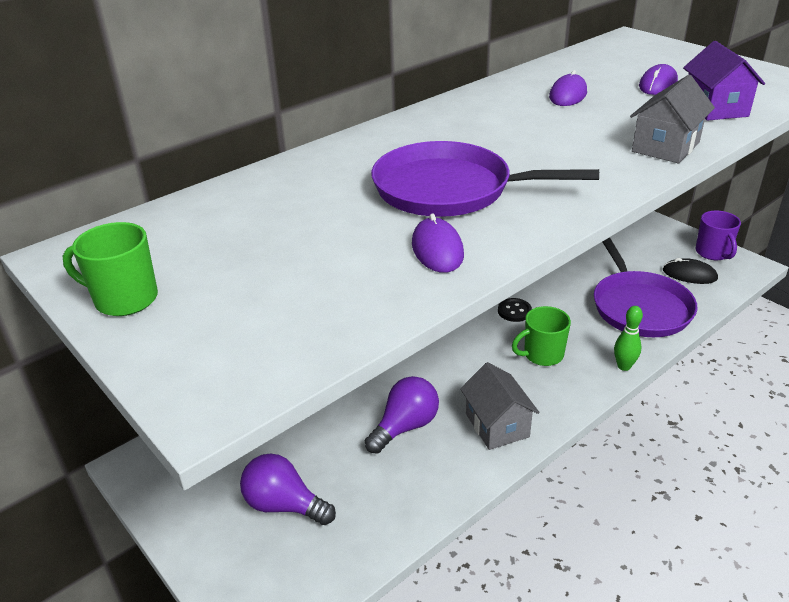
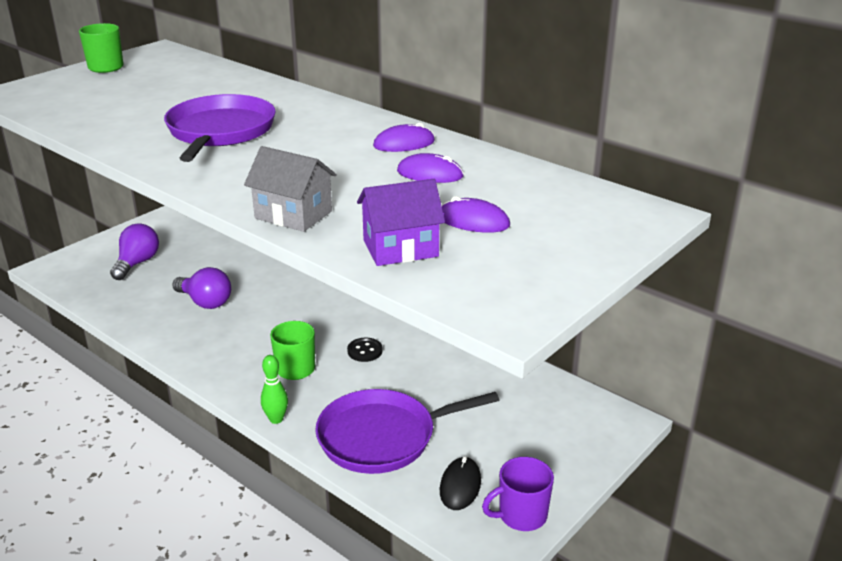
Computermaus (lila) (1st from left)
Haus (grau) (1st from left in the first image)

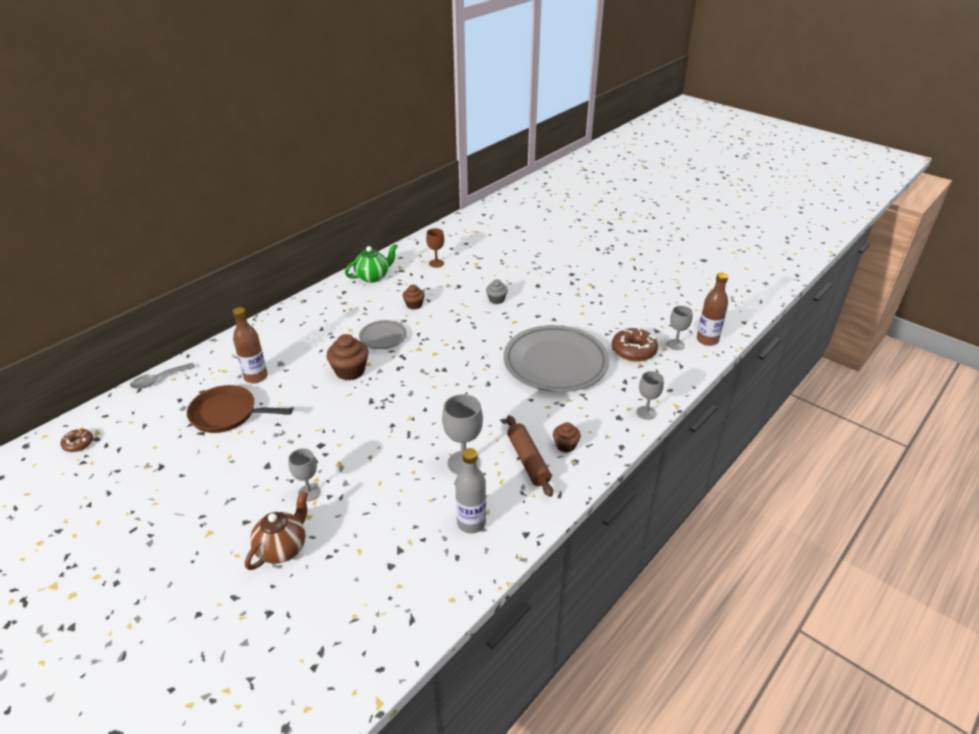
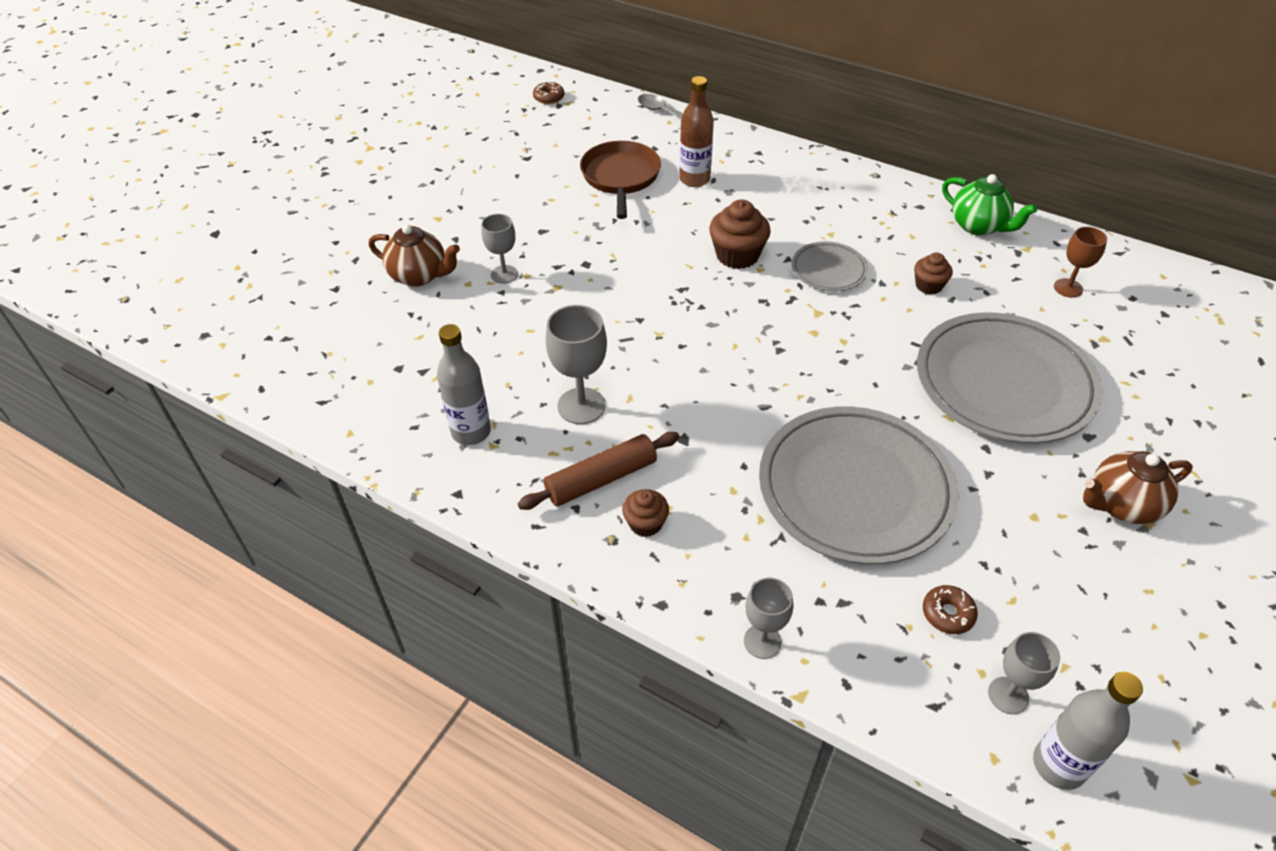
Flasche (grau) (2nd from left)
Teller (grau) (3rd from left)
Donut (braun) (2nd from left)
Teekanne (braun) (2nd from left)

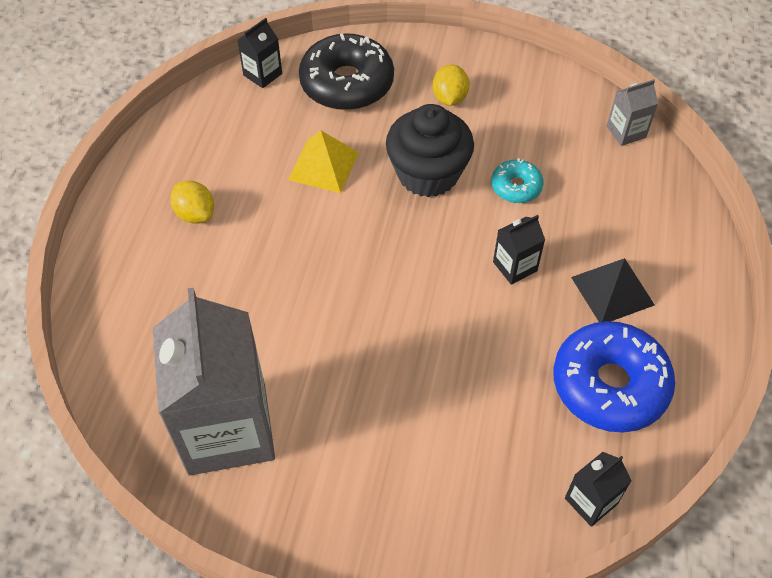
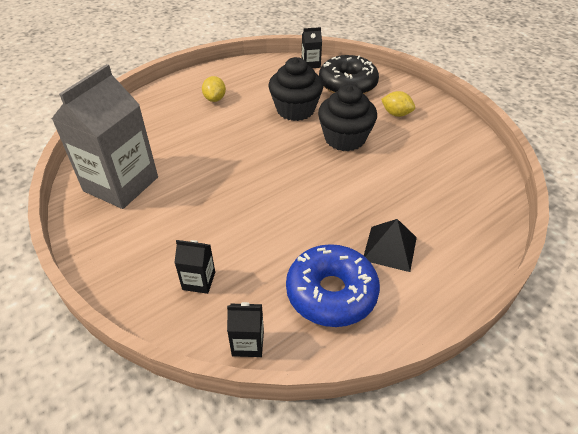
Zitrone (gelb) (2nd from left)
Getränkekarton (grau) (2nd from left in the first image)
Muffin (schwarz) (1st from left)
Donut (türkis)
Getränkekarton (schwarz) (1st from left)

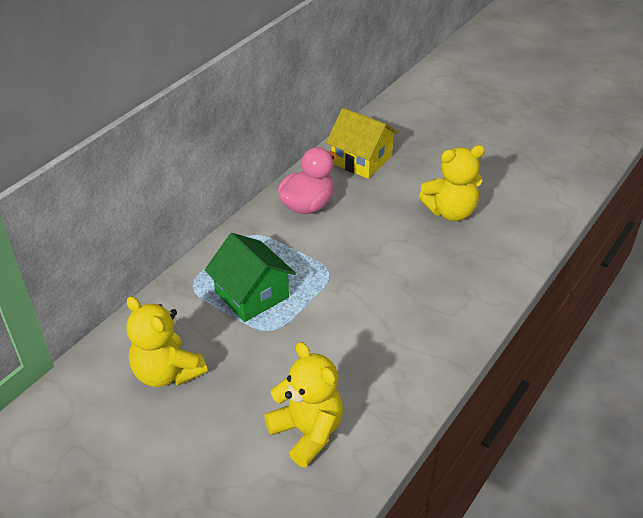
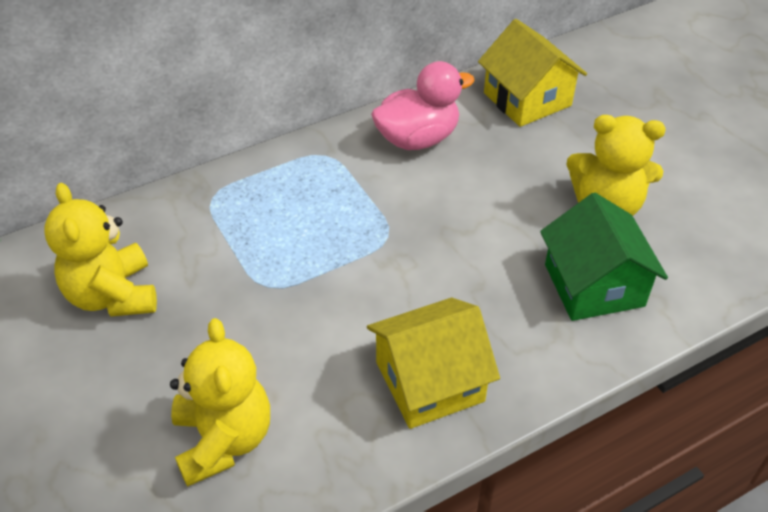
Haus (grün)
Haus (gelb) (1st from left)

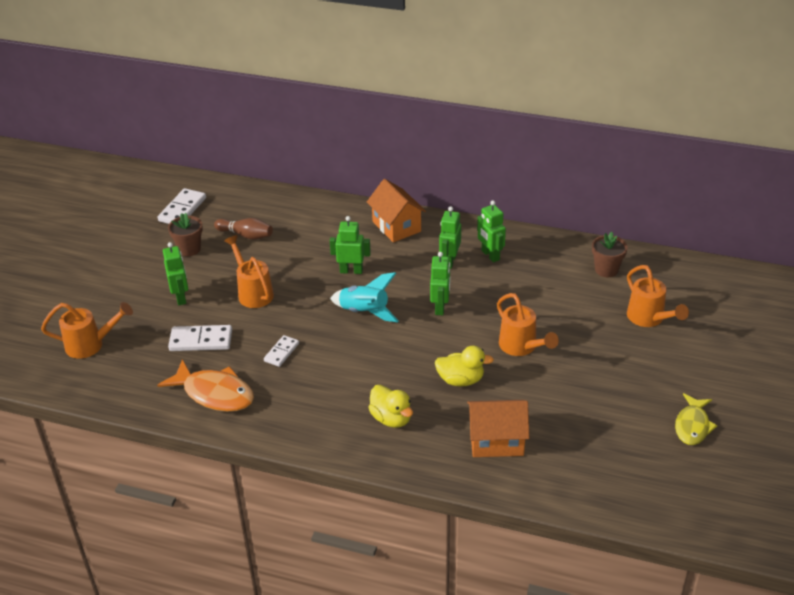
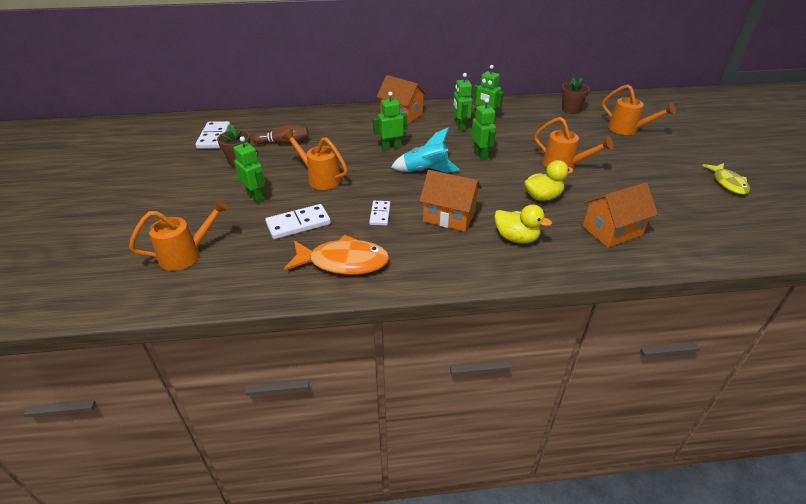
Haus (orange) (2nd from left)

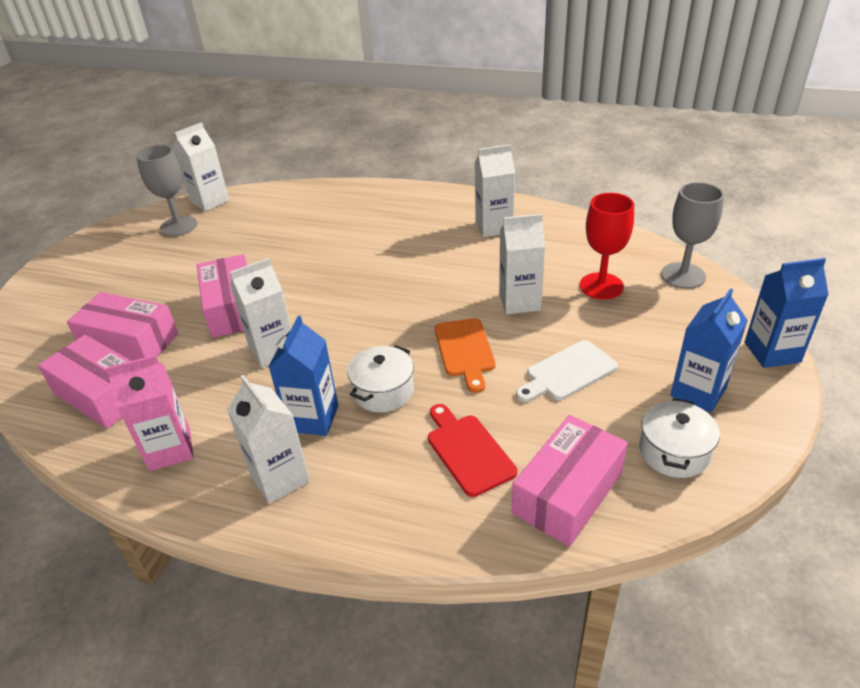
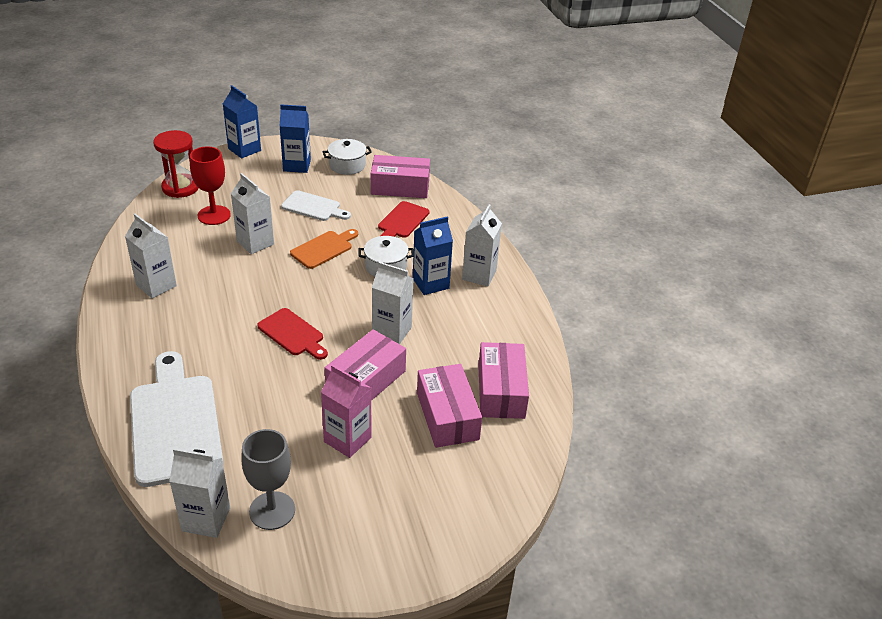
Sanduhr (rot)
Getränkekarton (rosa)
Schneidebrett (rot) (1st from left)
Schneidebrett (weiß) (1st from left)

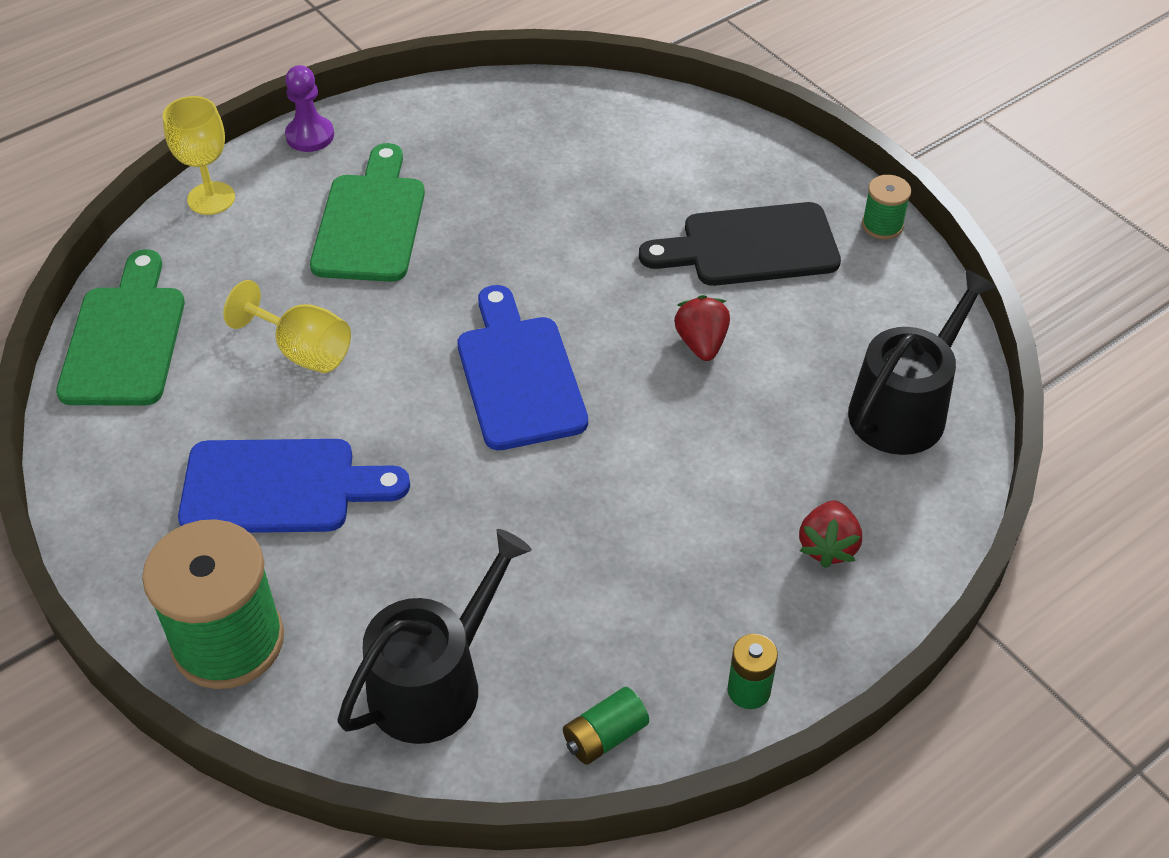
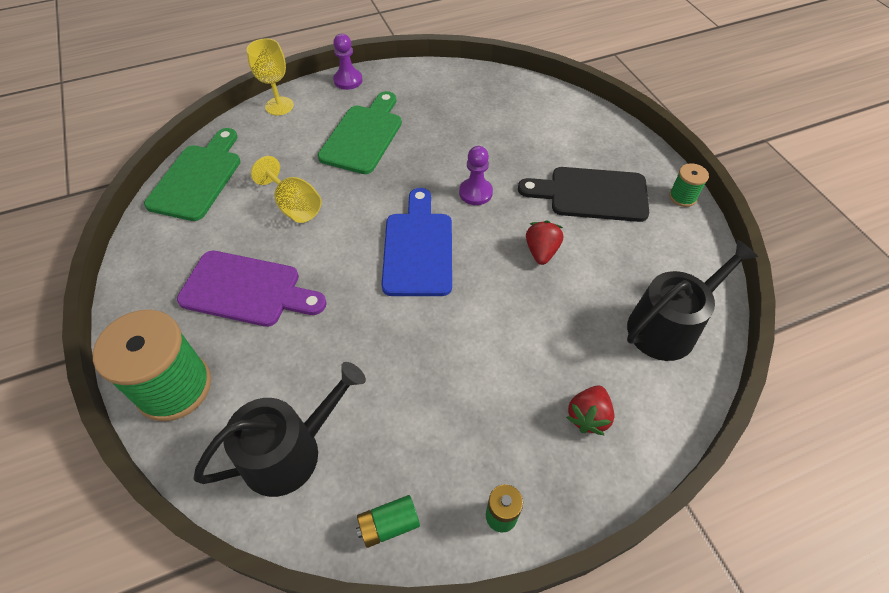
Schneidebrett (lila)
Bauer (lila) (2nd from left)

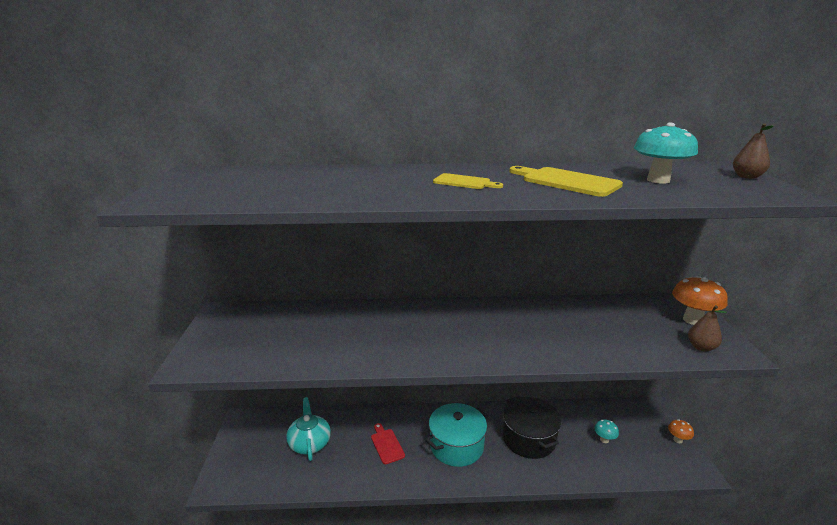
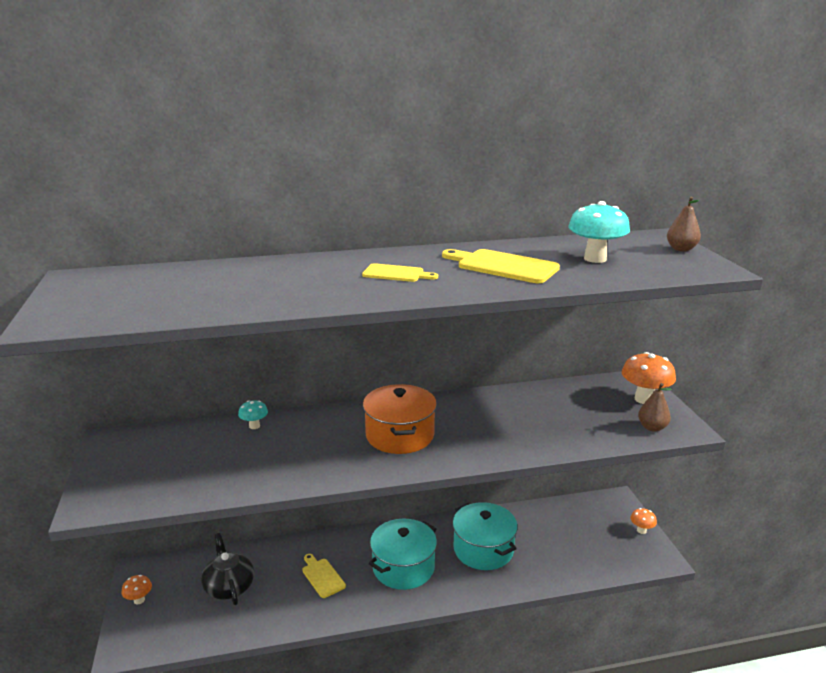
Kochtopf (türkis) (2nd from left)
Teekanne (schwarz)
Pilz (türkis) (1st from left)
Schneidebrett (gelb) (1st from left)
Kochtopf (orange)
Pilz (orange) (1st from left)

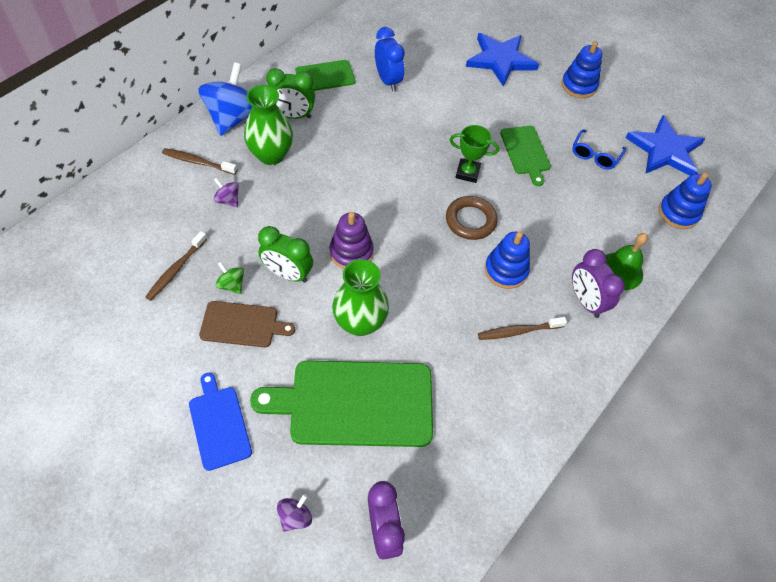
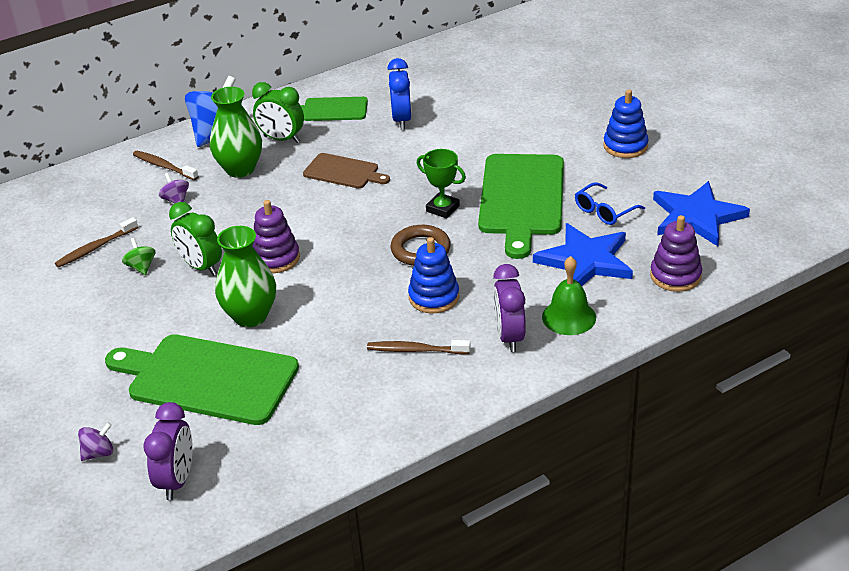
Stern (blau) (1st from left)
Schneidebrett (grün) (3rd from left)
Stapelspielzeug (lila) (2nd from left)
Schneidebrett (braun)
Schneidebrett (blau)

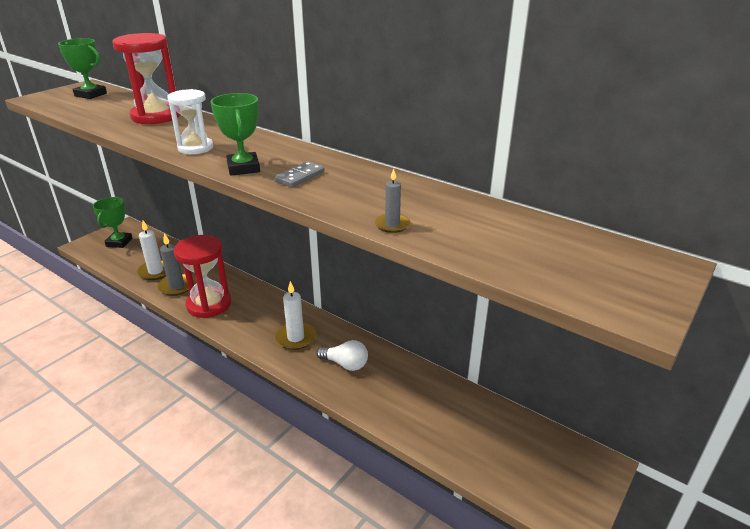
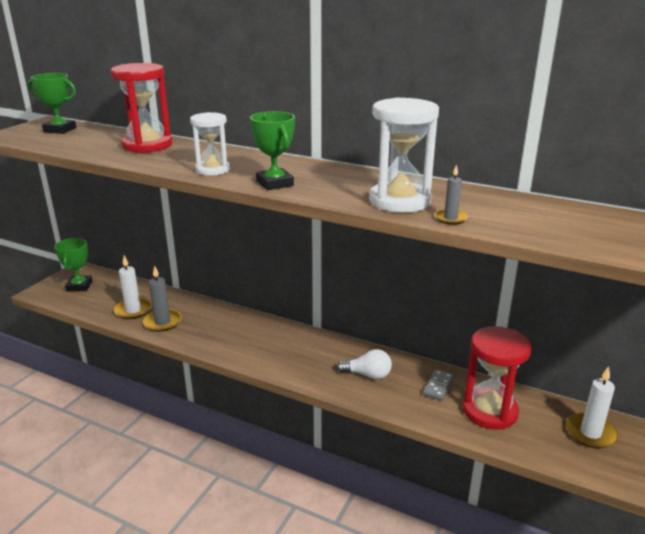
Dominostein (grau)
Sanduhr (rot) (2nd from left)
Kerze (weiß) (2nd from left)
Sanduhr (weiß) (2nd from left)

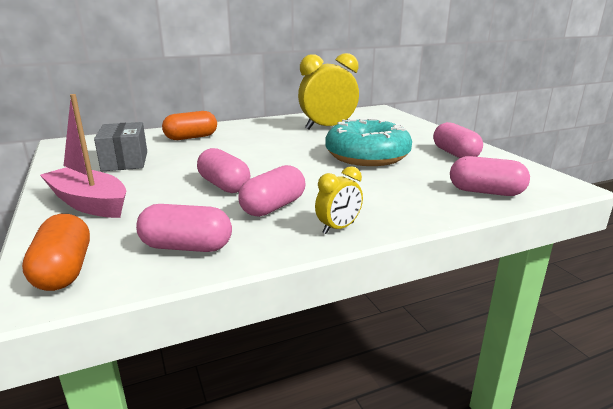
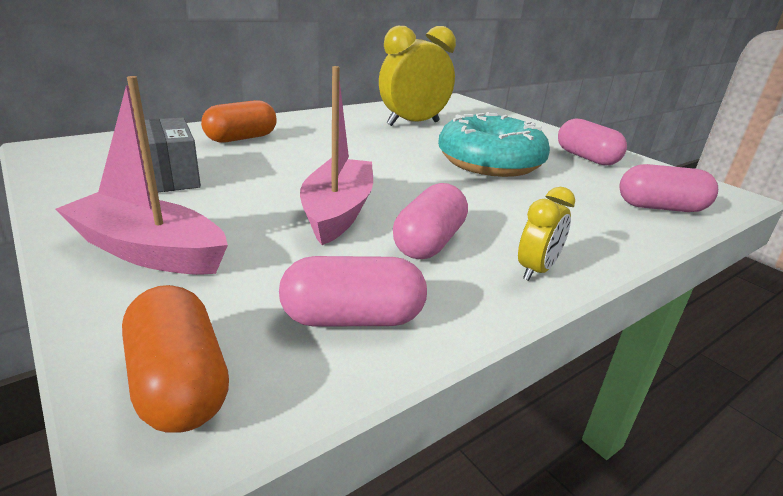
Boot (rosa) (2nd from left)

